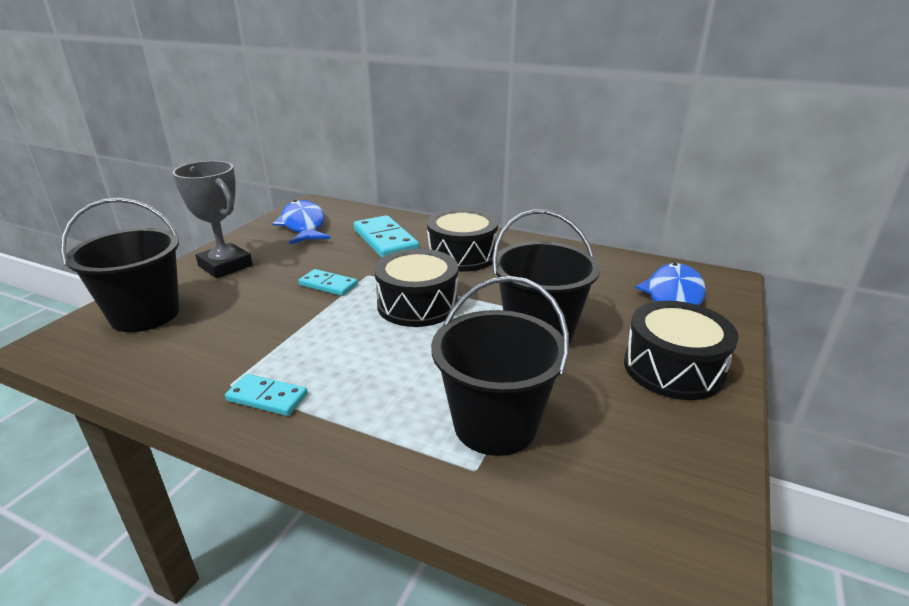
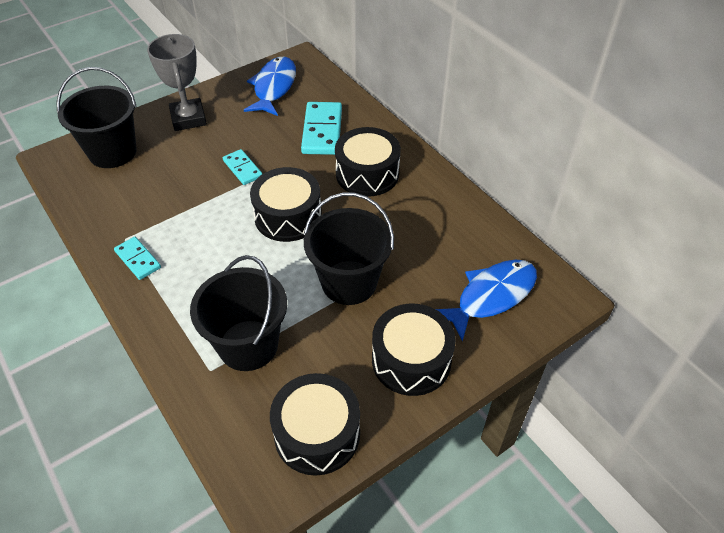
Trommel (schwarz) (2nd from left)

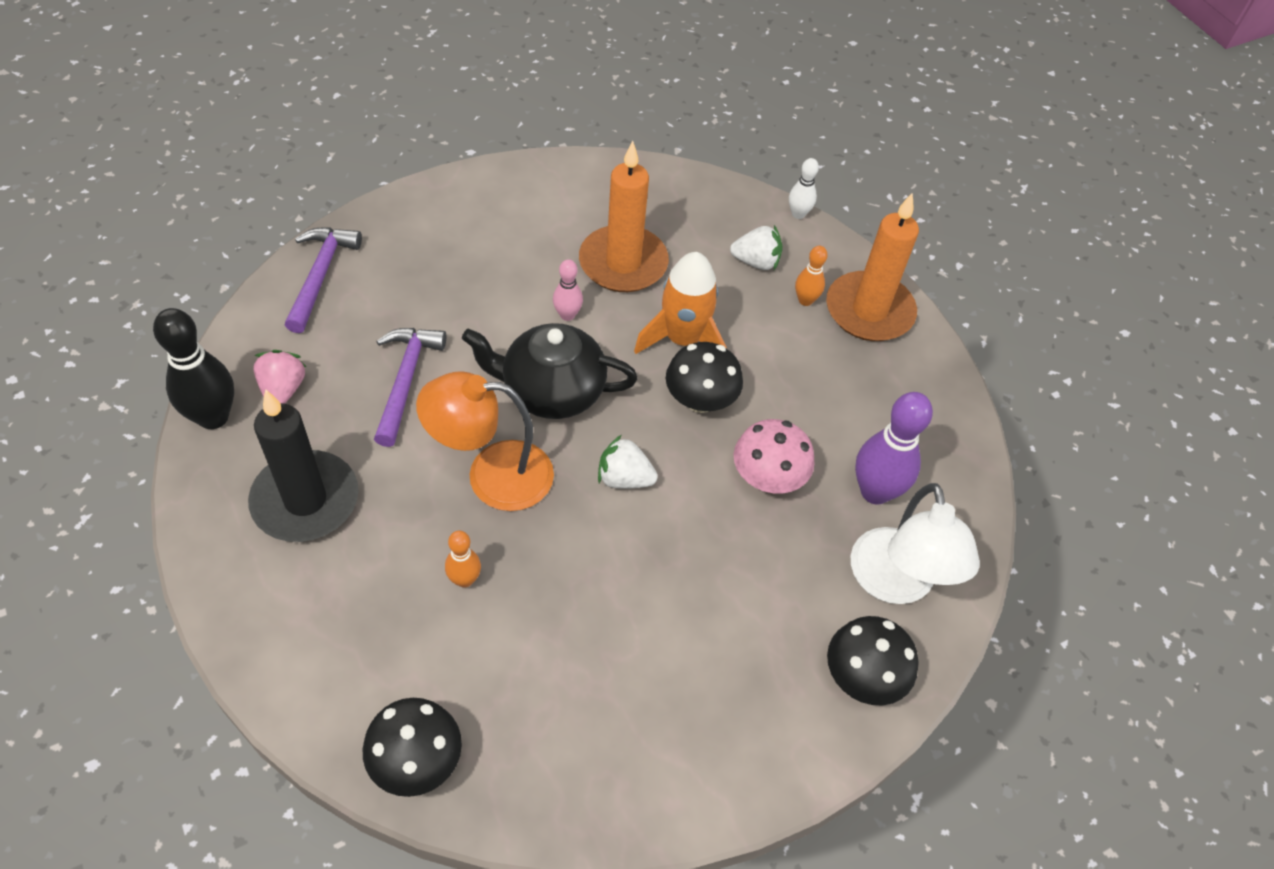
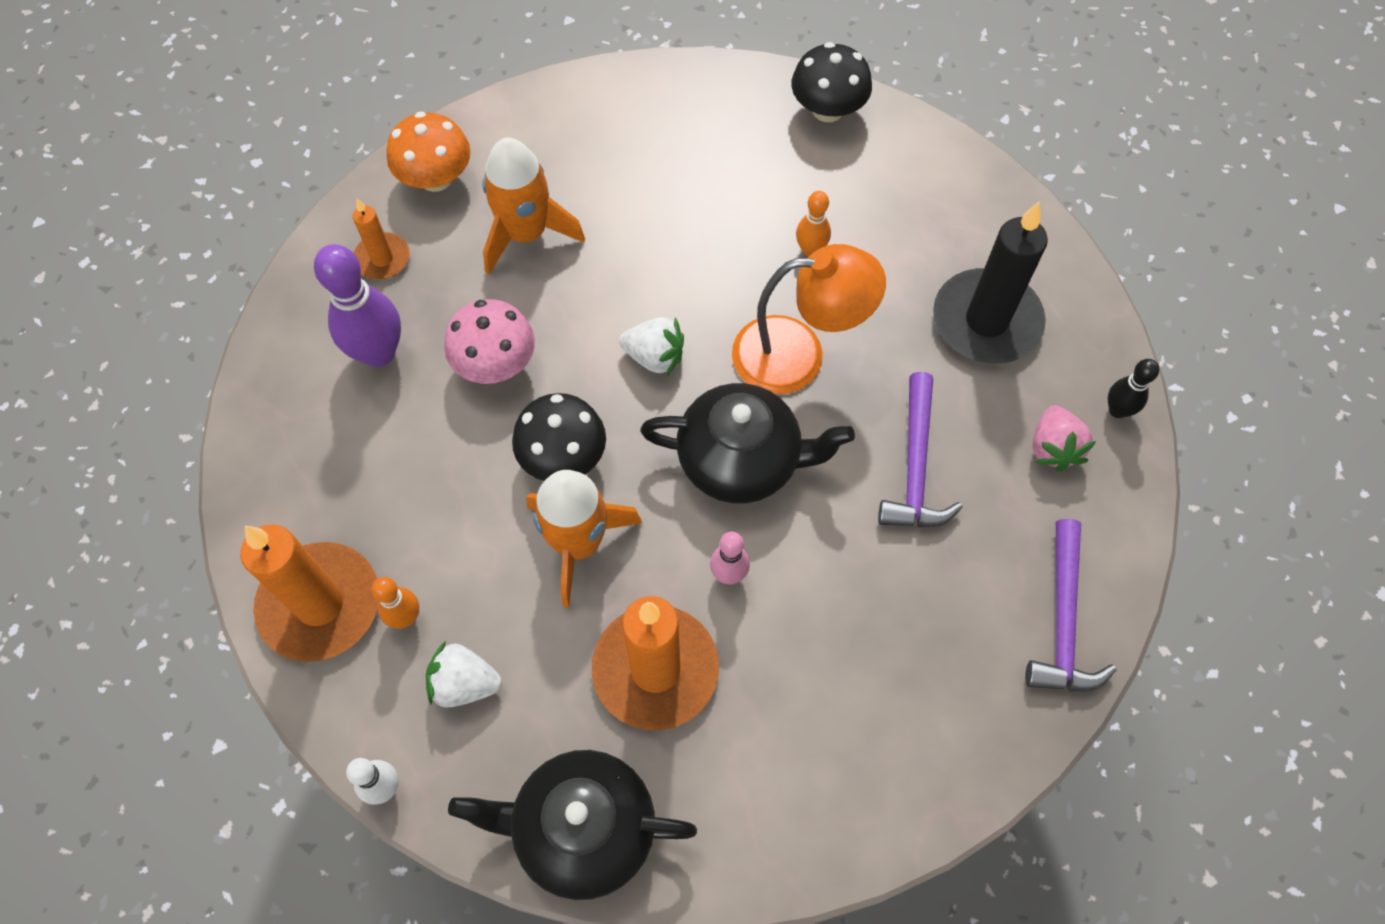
Bowlingkegel (schwarz)
Kerze (orange) (2nd from left)
Pilz (orange)
Rakete (orange) (1st from left)
Teekanne (schwarz) (1st from left)

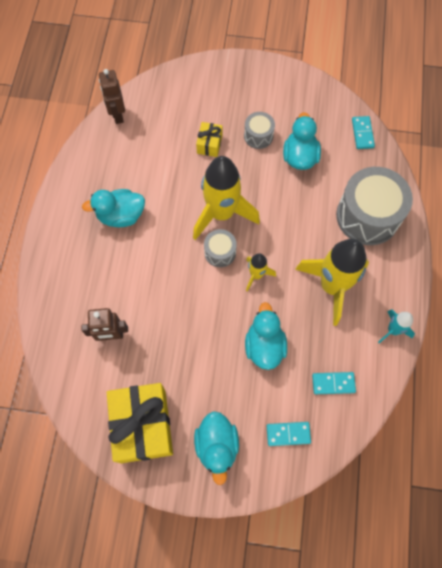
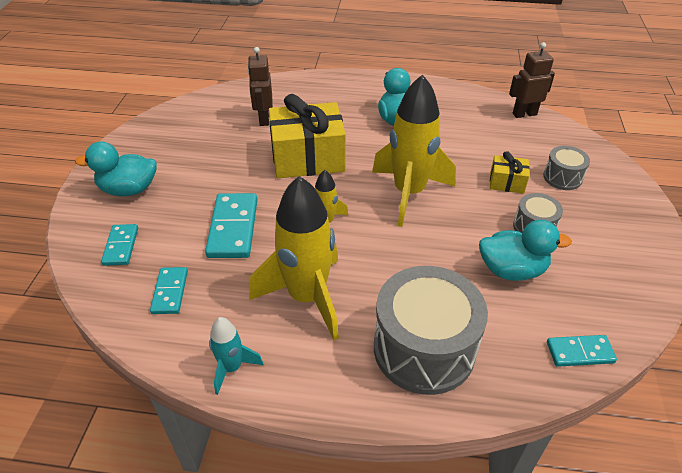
Trommel (grau) (3rd from left)
Dominostein (türkis) (3rd from left)
Geschenk (gelb) (1st from left)

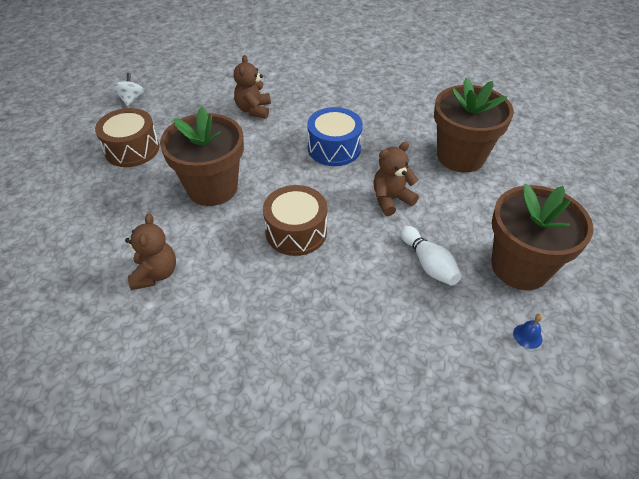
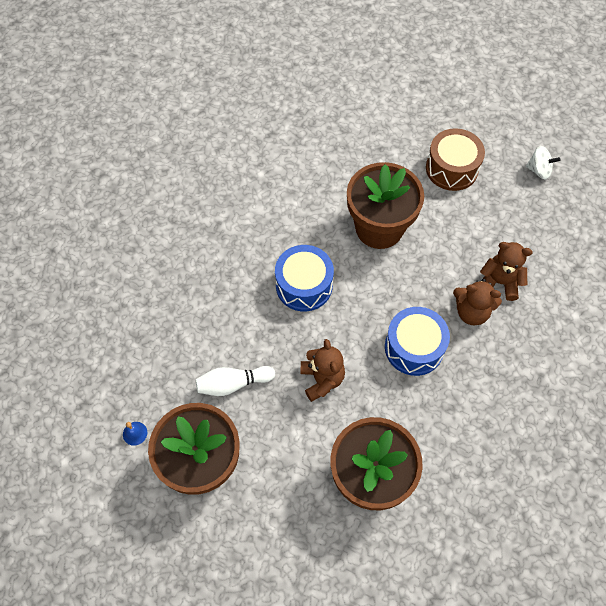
Trommel (blau) (1st from left)
Teddybär (braun) (2nd from left)

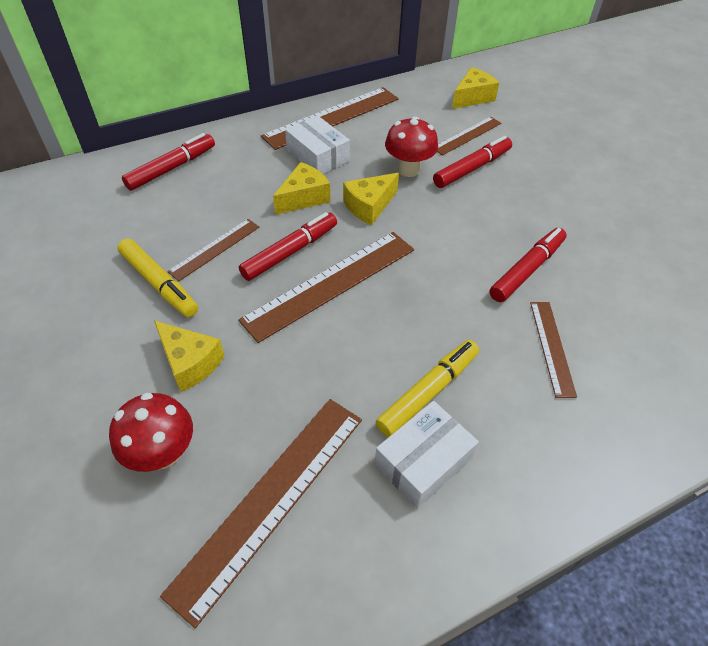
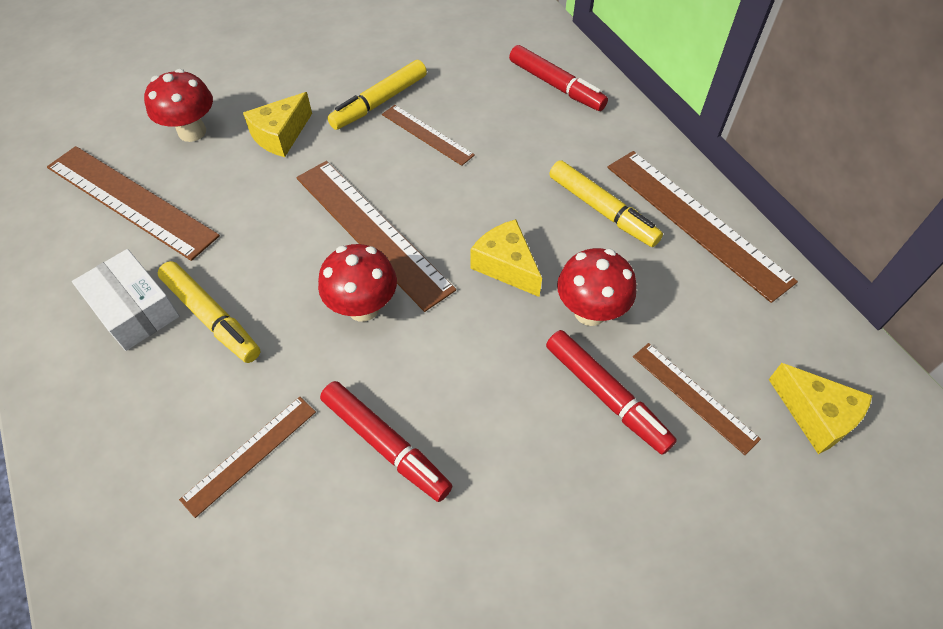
Filzstift (gelb) (3rd from left)
Käse (gelb) (2nd from left in the first image)
Filzstift (rot) (2nd from left in the first image)
Lineal (braun) (2nd from left)
Pilz (rot) (2nd from left)

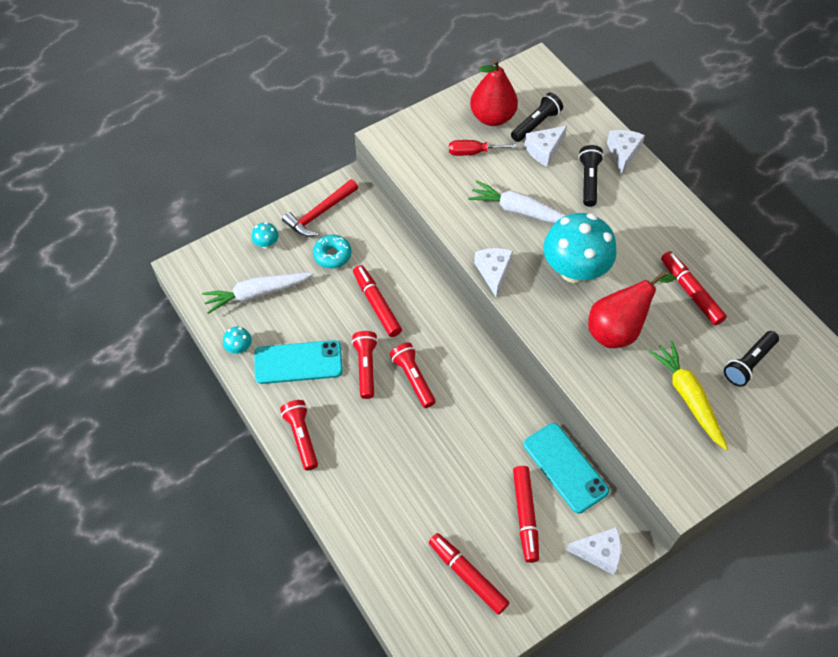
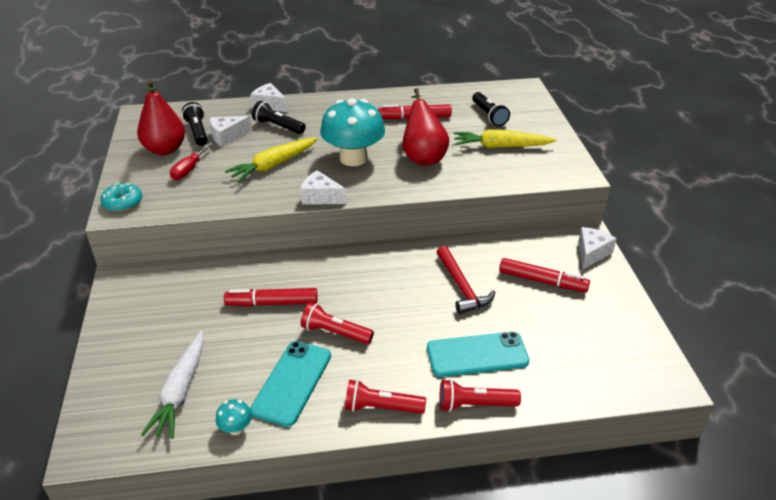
Käse (weiß) (1st from left)
Hammer (rot)
Karotte (gelb) (1st from left)
Pilz (türkis) (2nd from left in the first image)
Donut (türkis)
Taschenlampe (rot) (3rd from left)
Handy (türkis) (2nd from left)
Filzstift (rot) (2nd from left in the first image)

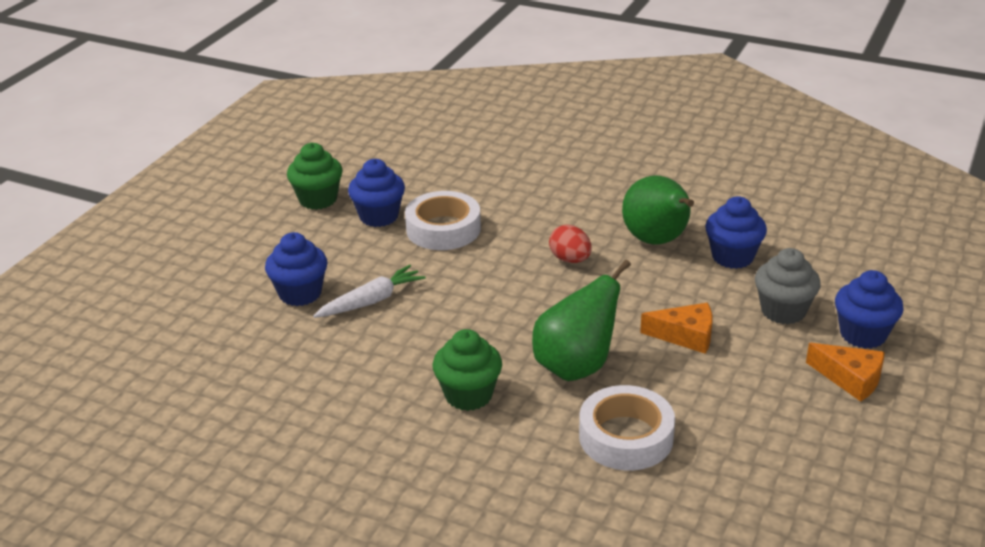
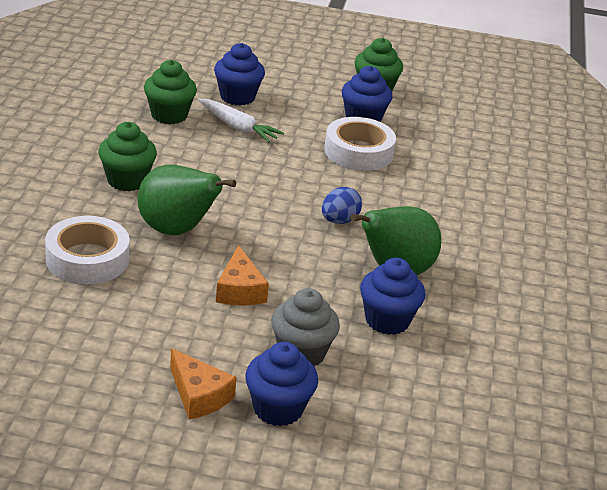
Ei (blau)
Käse (orange) (1st from left)
Muffin (grün) (2nd from left)

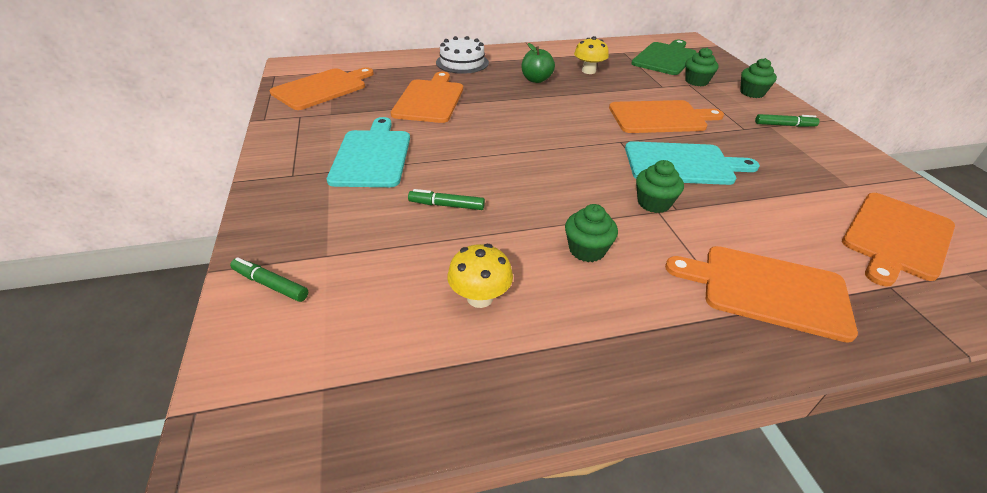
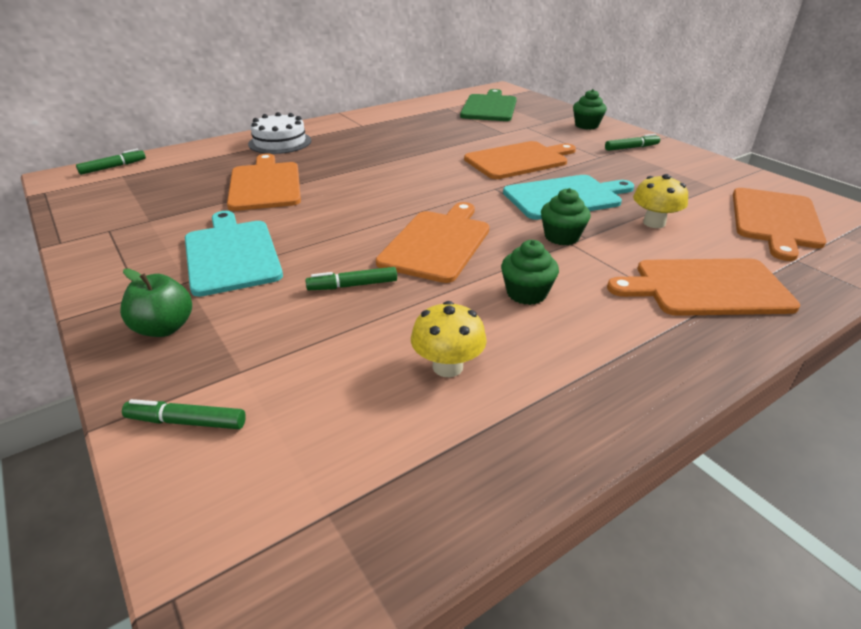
Pilz (gelb) (2nd from left)
Apfel (grün)
Muffin (grün) (3rd from left in the first image)
Schneidebrett (orange) (2nd from left)
Filzstift (grün) (1st from left)

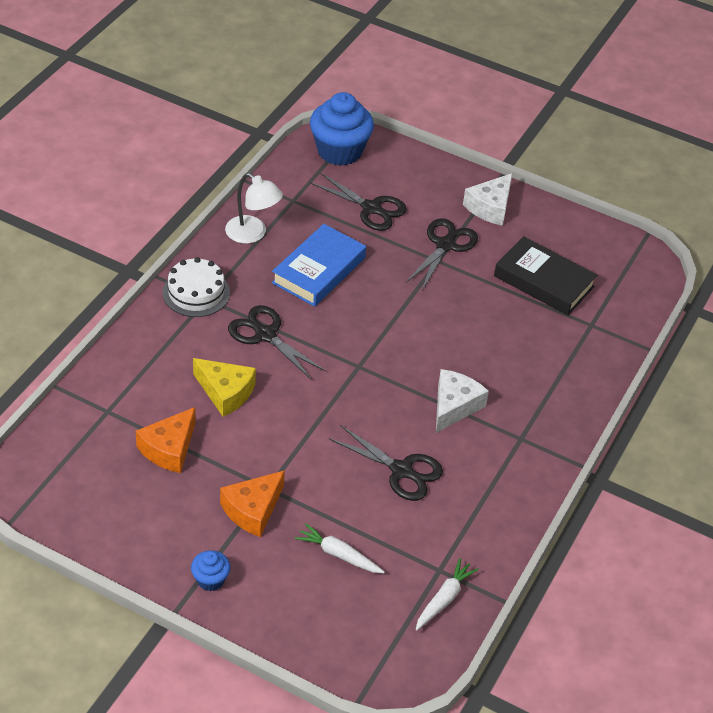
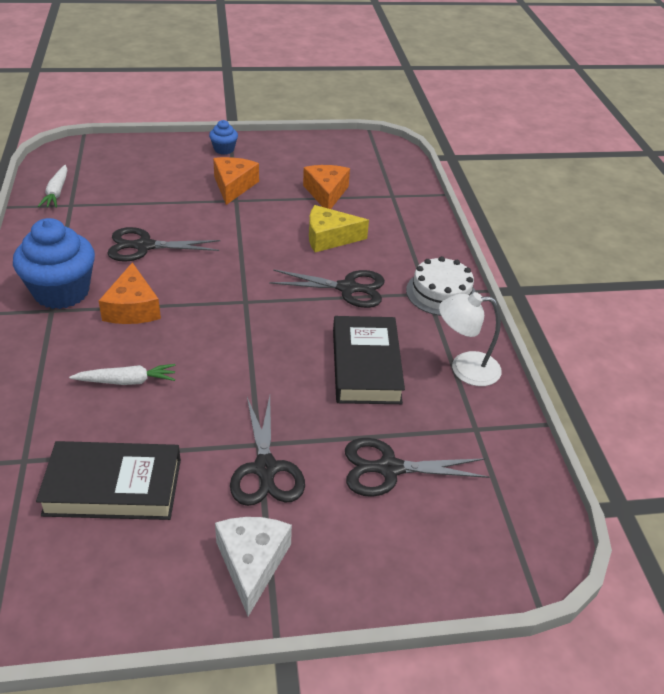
Muffin (blau) (1st from left)
Buch (schwarz) (2nd from left)
Käse (orange) (1st from left)
Karotte (weiß) (2nd from left)

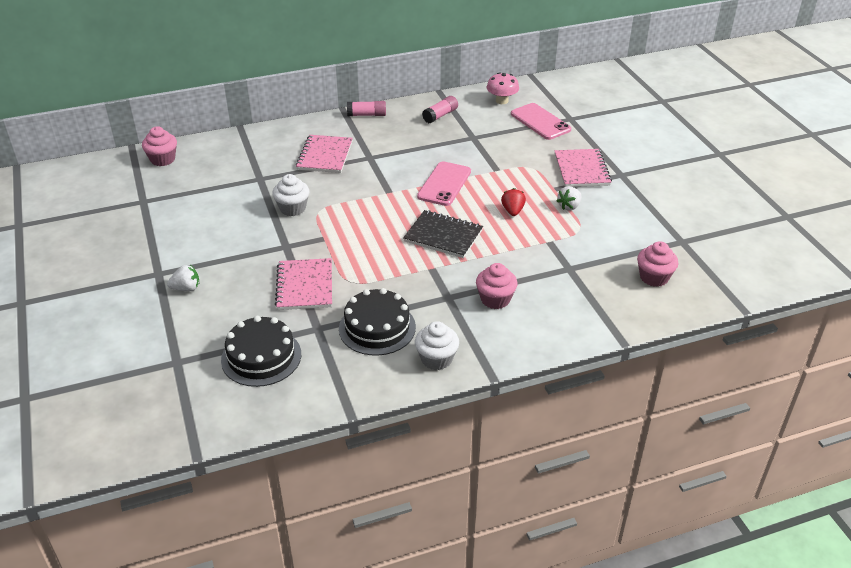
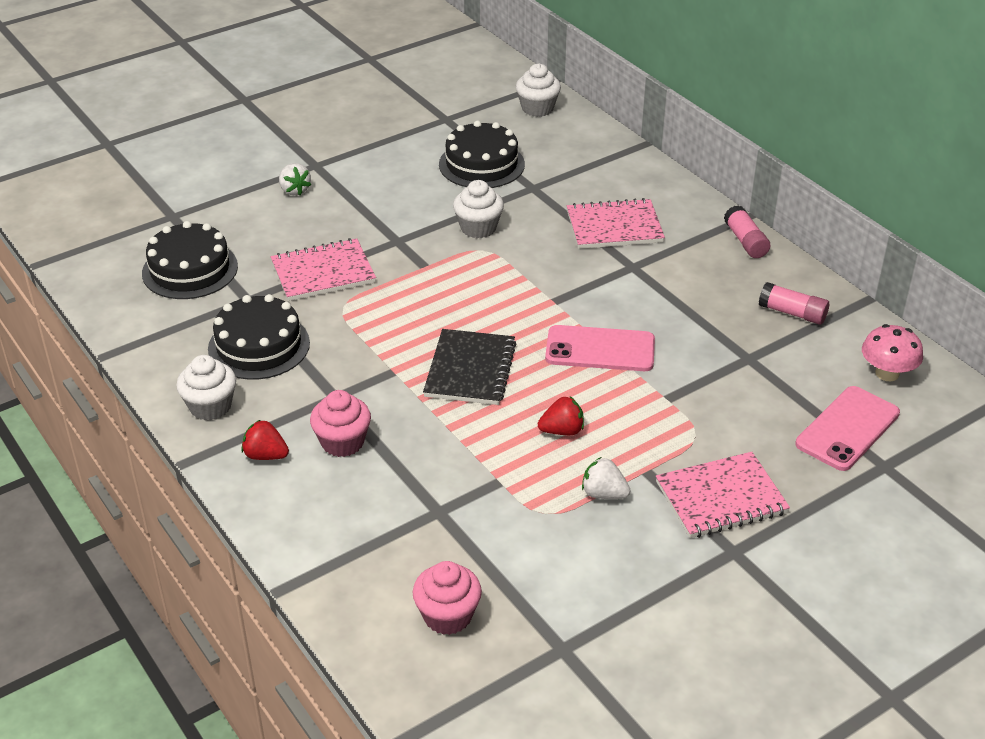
Muffin (weiß) (3rd from left)
Kuchen (schwarz) (3rd from left)
Erdbeere (rot) (1st from left)

